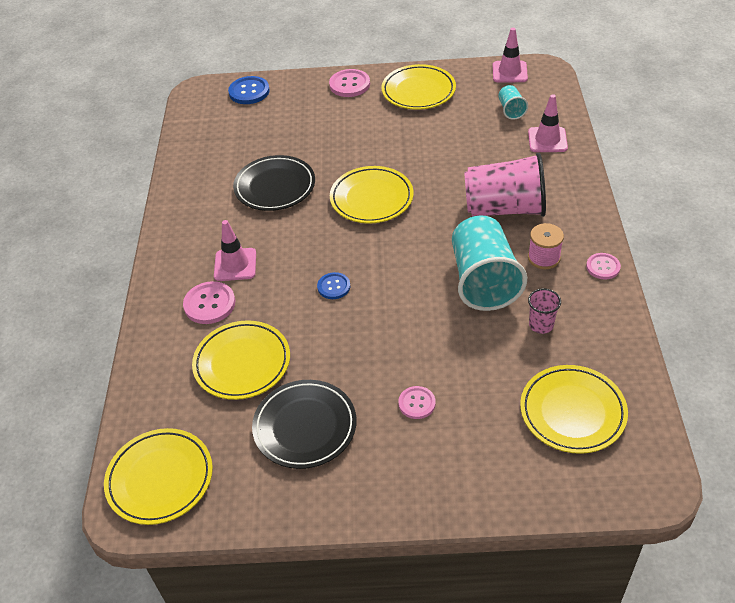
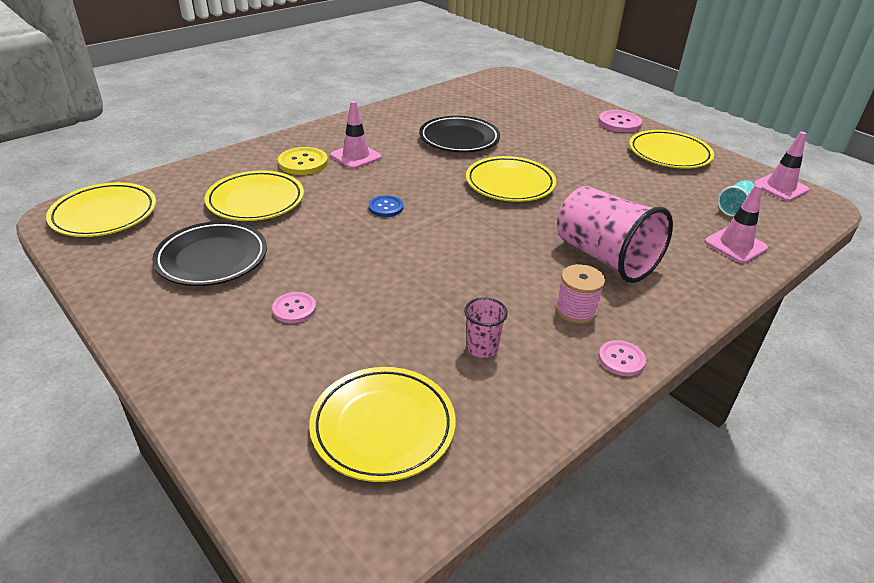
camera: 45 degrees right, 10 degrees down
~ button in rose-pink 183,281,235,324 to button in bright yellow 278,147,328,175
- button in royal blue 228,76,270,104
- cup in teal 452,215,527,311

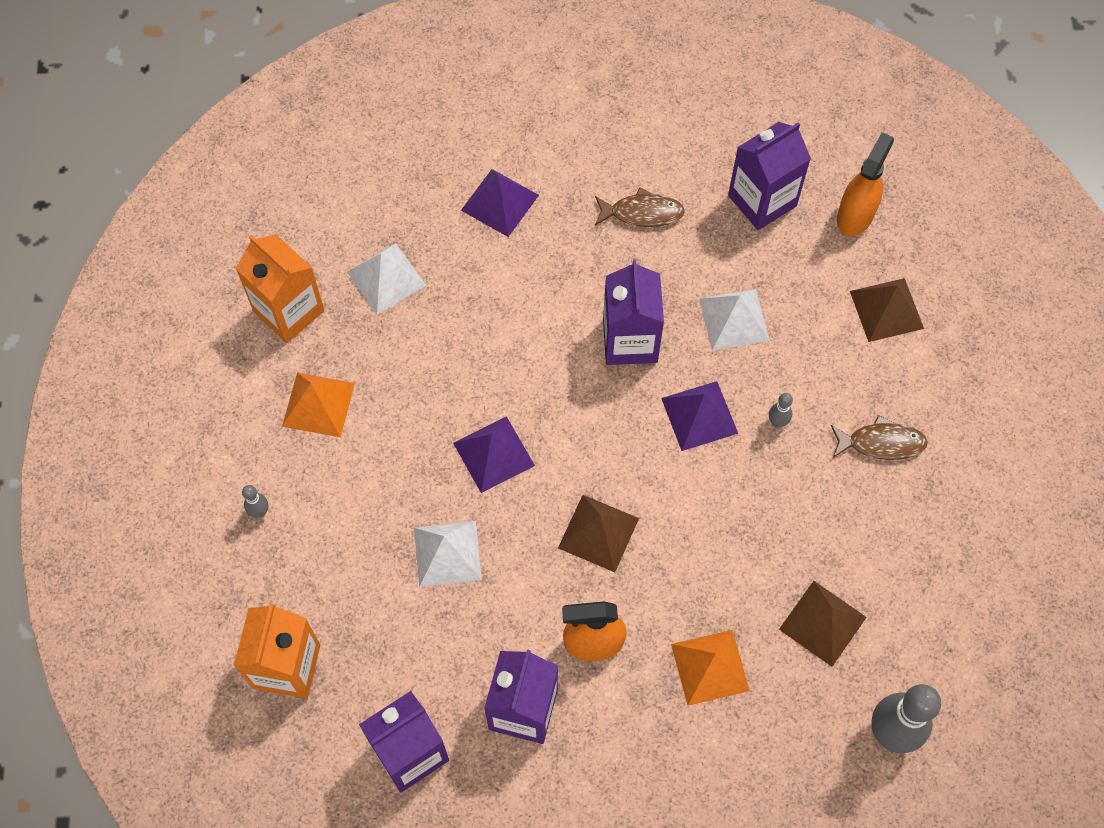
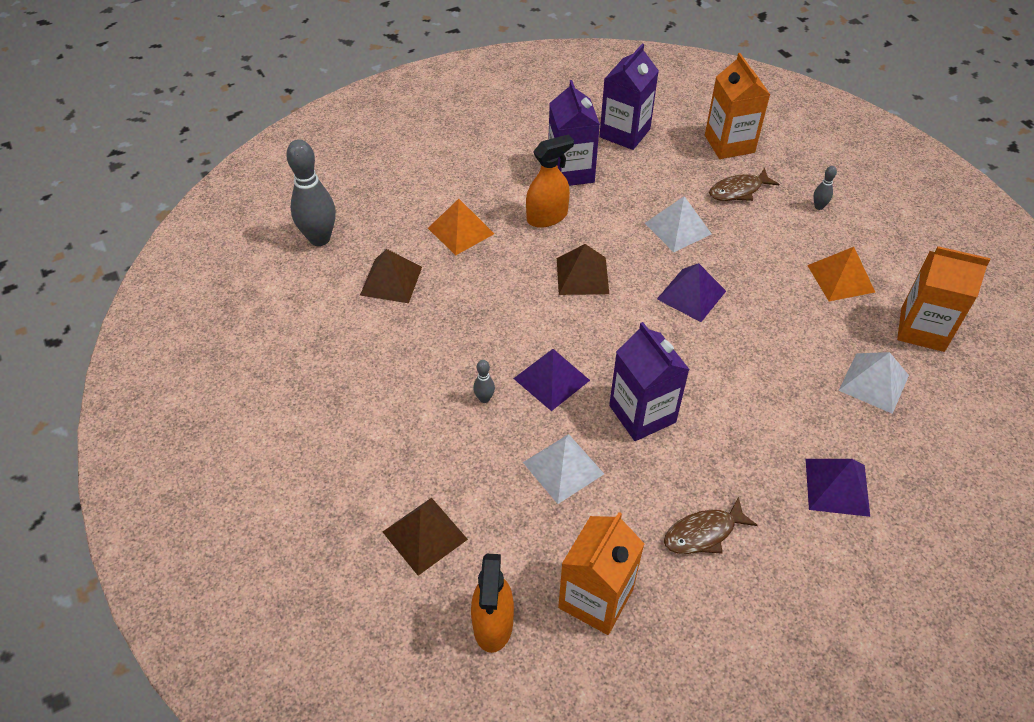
camera: 155 degrees right, 15 degrees down
~ carton in violet 728,122,811,230 to carton in orange-coloured 558,512,644,635
~ fish in russet 831,415,928,460 to 709,168,779,201

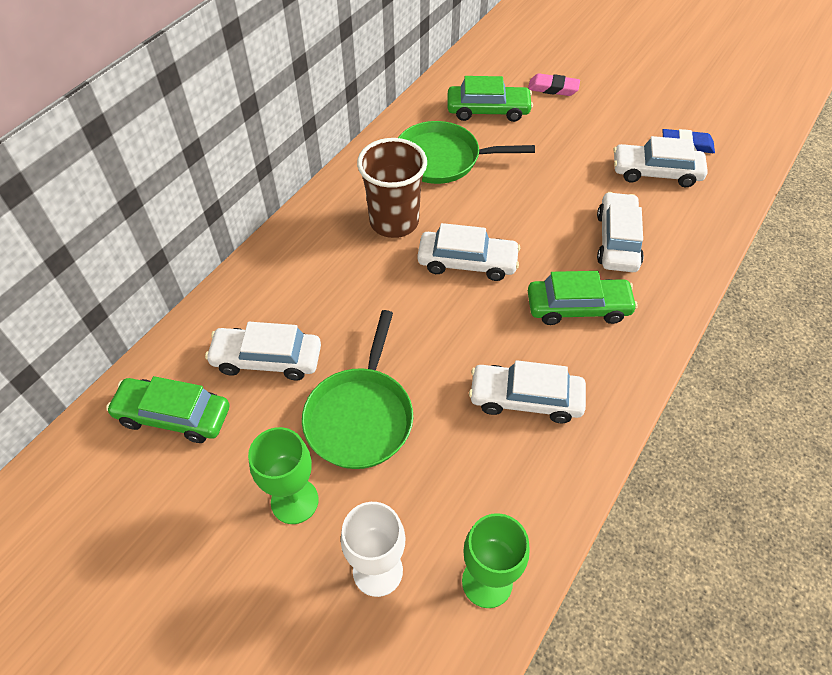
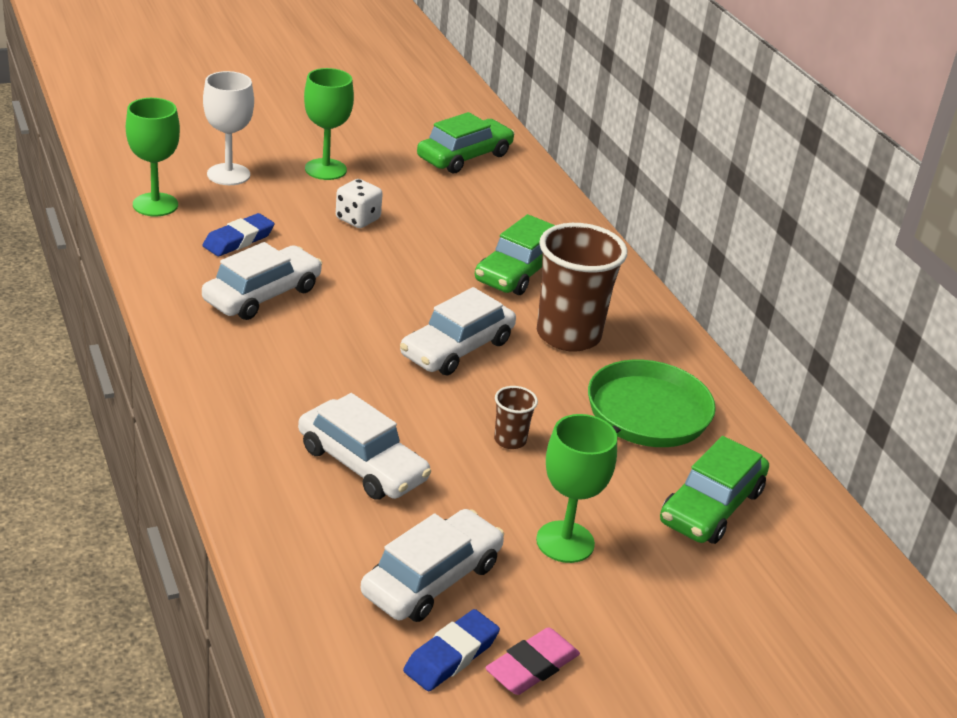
camera: 120 degrees right, 20 degrees down
- automobile in snow-white 205,322,321,381
~ skillet in leaf-green 302,310,413,469 to die in snow-white 336,179,383,228
~ pencil eraser in rose-pink 528,73,580,96 to 485,627,580,695
~ automobile in leaf-green 528,271,638,325 to 475,214,555,295
+ pencil eraser in royal blue 203,213,275,256
+ cup in russet 494,386,538,449
+ chalice in leaf-green 536,414,617,563

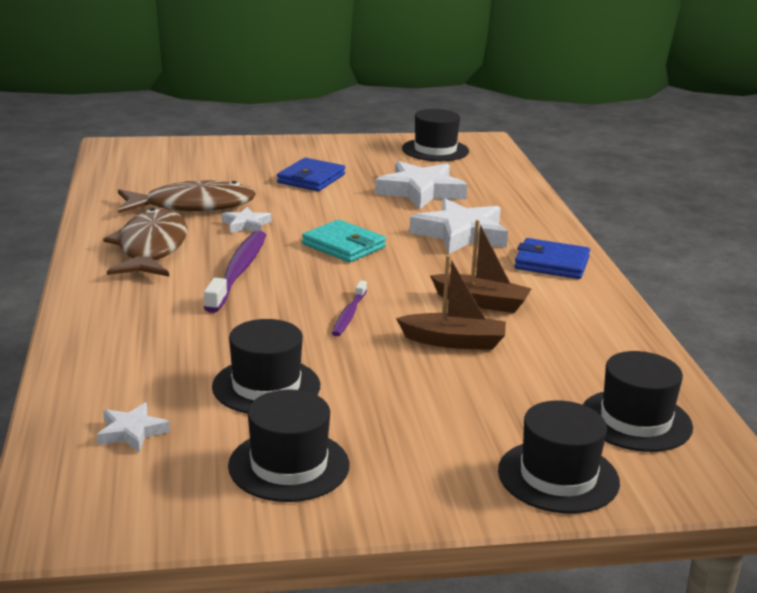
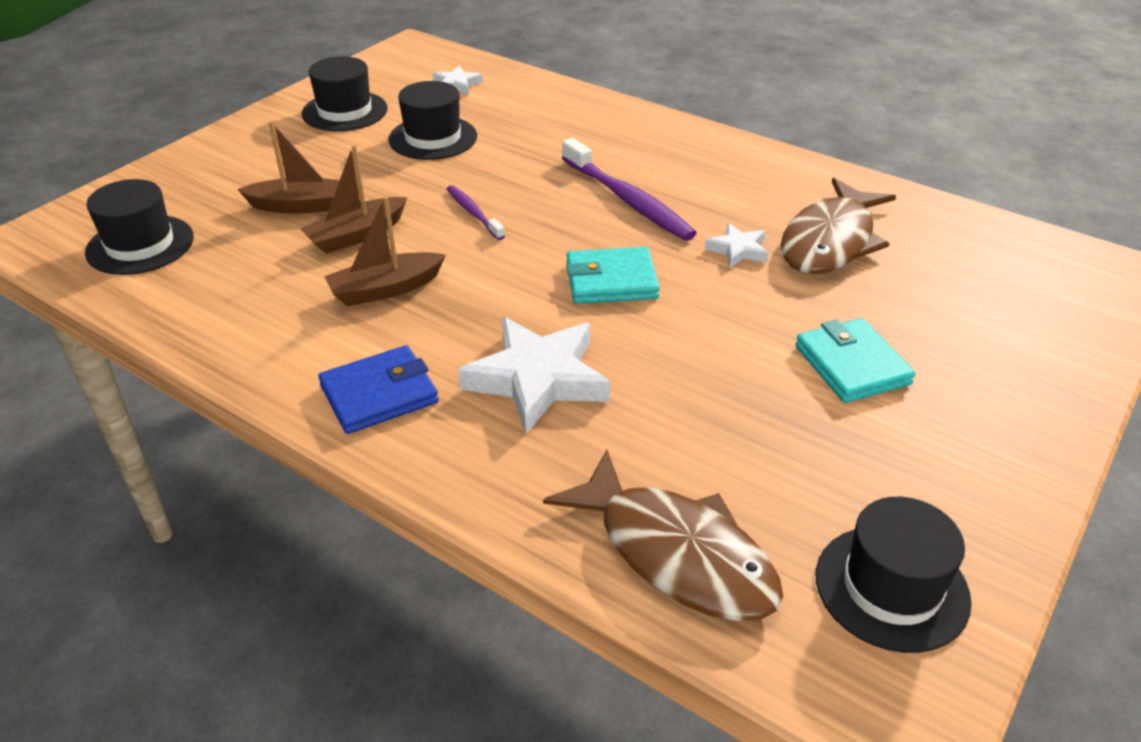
camera: 135 degrees right, 15 degrees up
~ fish in russet 103,208,188,277 to 543,450,783,621
~ wallet in royal blue 277,158,345,191 to wallet in teal 795,318,915,403
- five-pointed star in snow-white 375,161,467,209
- hat in jet-black 498,401,620,513
+ sailboat in russet 237,121,340,214

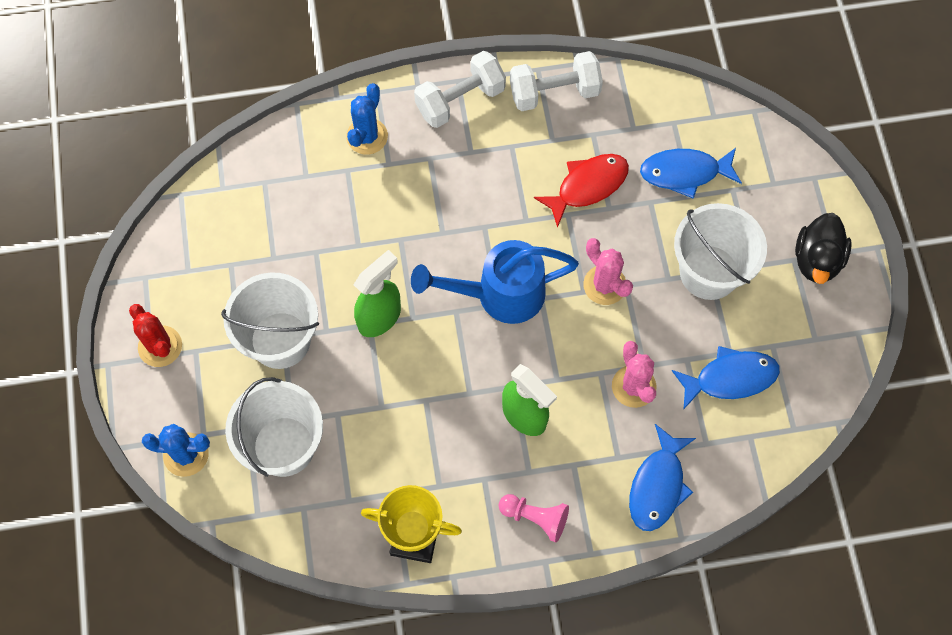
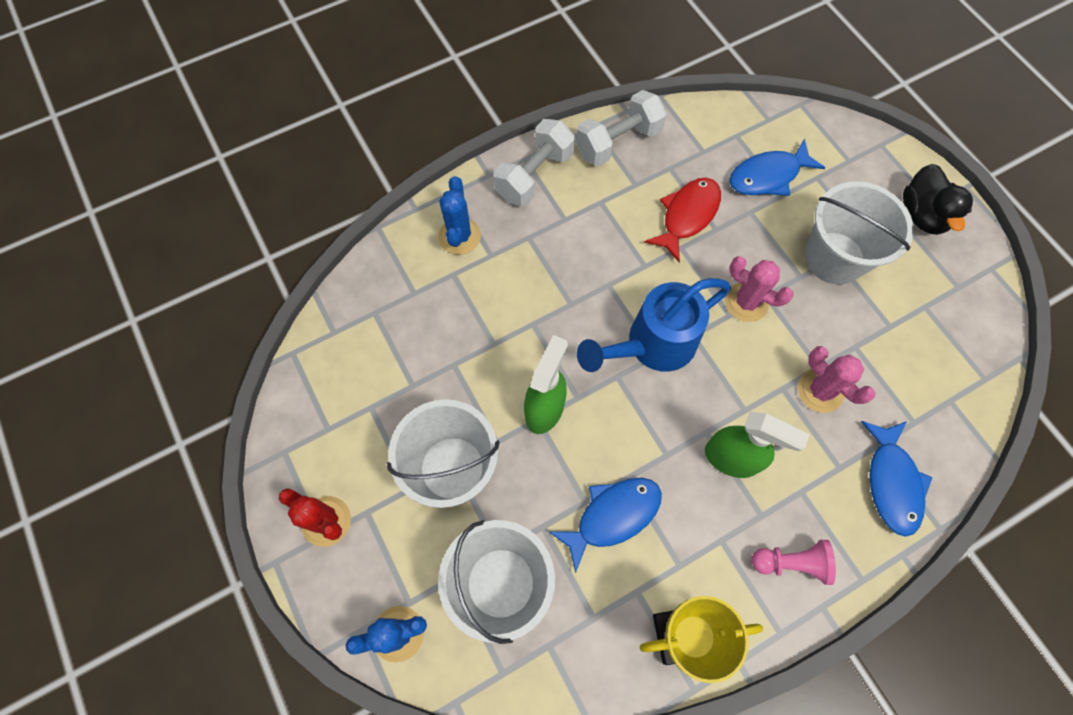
camera: 20 degrees left, 0 degrees up
~ fish in royal blue 672,346,780,409 to 550,478,662,573

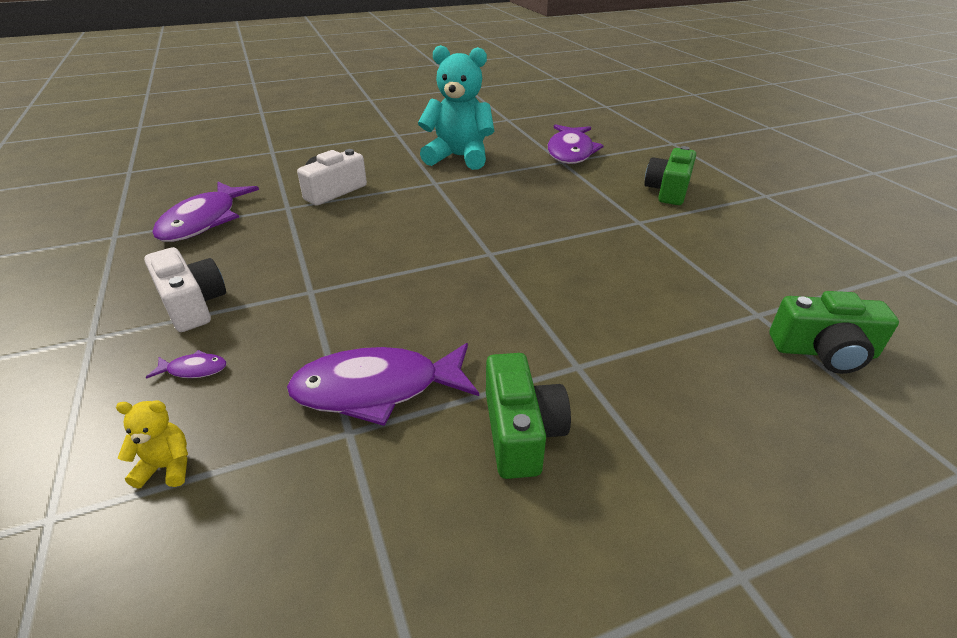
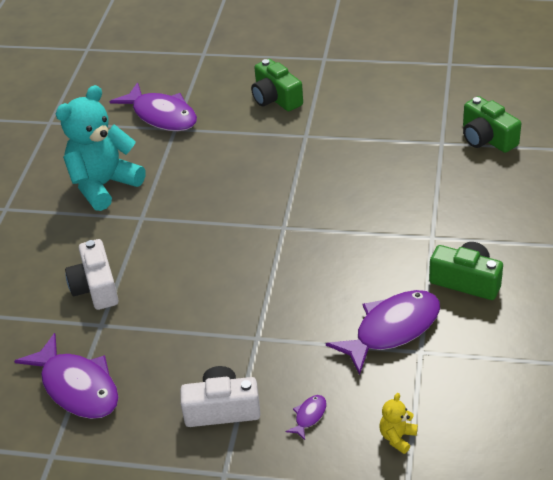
camera: 55 degrees left, 5 degrees up
~ fish in violet 287,343,479,426 = 326,290,440,375 150 degrees counterclockwise
~ camera in leaf-green 769,291,899,374 = 463,96,521,153 105 degrees clockwise

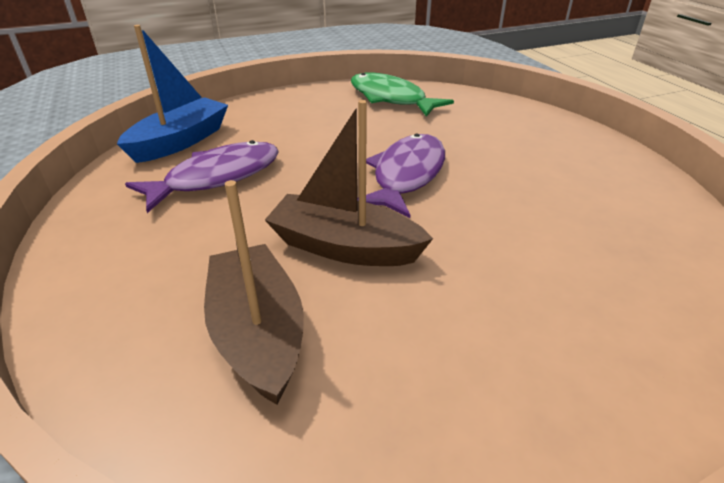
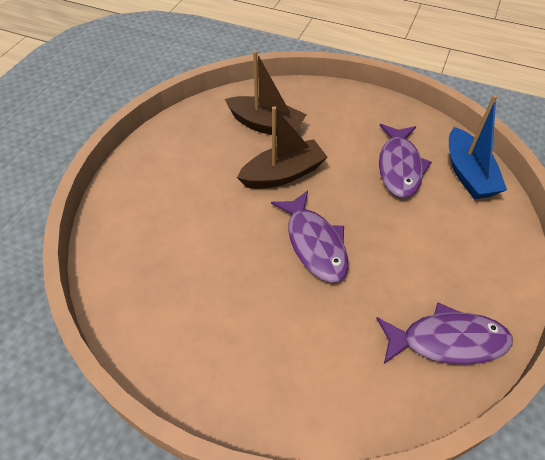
camera: 135 degrees right, 15 degrees up
~ fish in leaf-green 351,72,454,117 to fish in violet 376,303,513,365

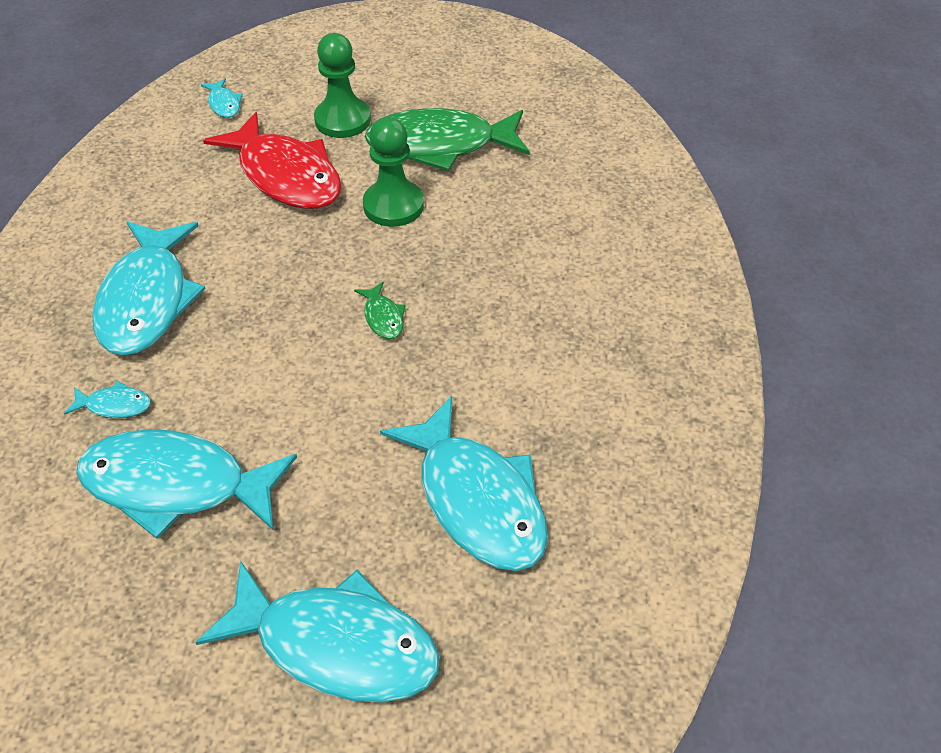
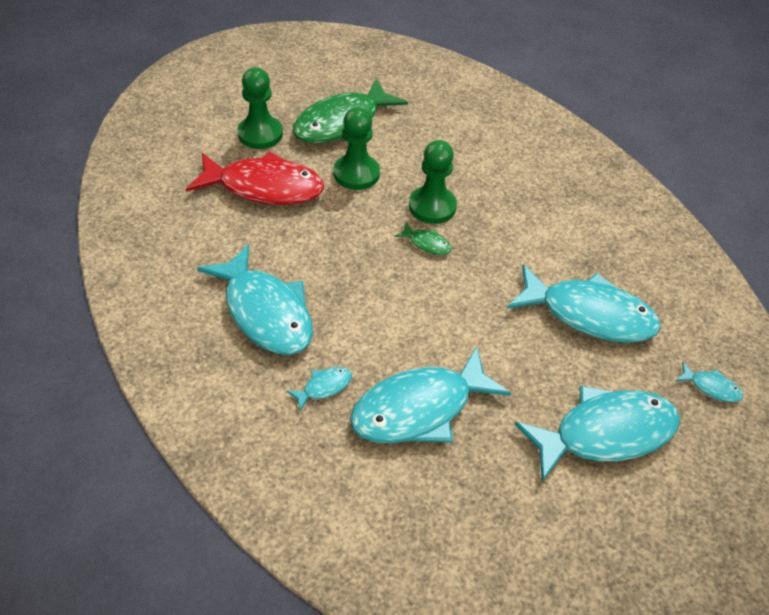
camera: 40 degrees left, 0 degrees up
~ fish in teal 201,78,243,118 to 675,362,743,402
+ pawn in leaf-green 409,140,457,224

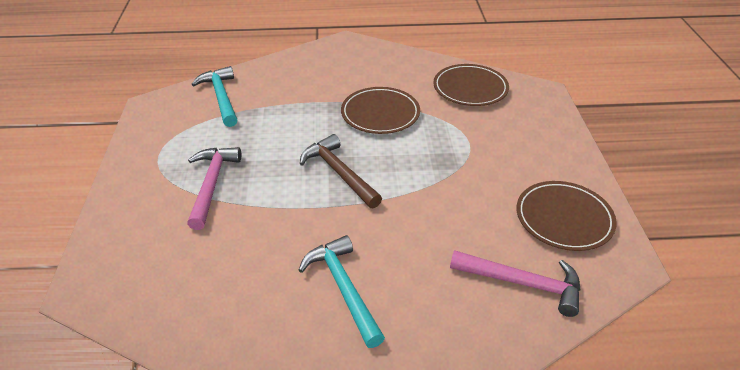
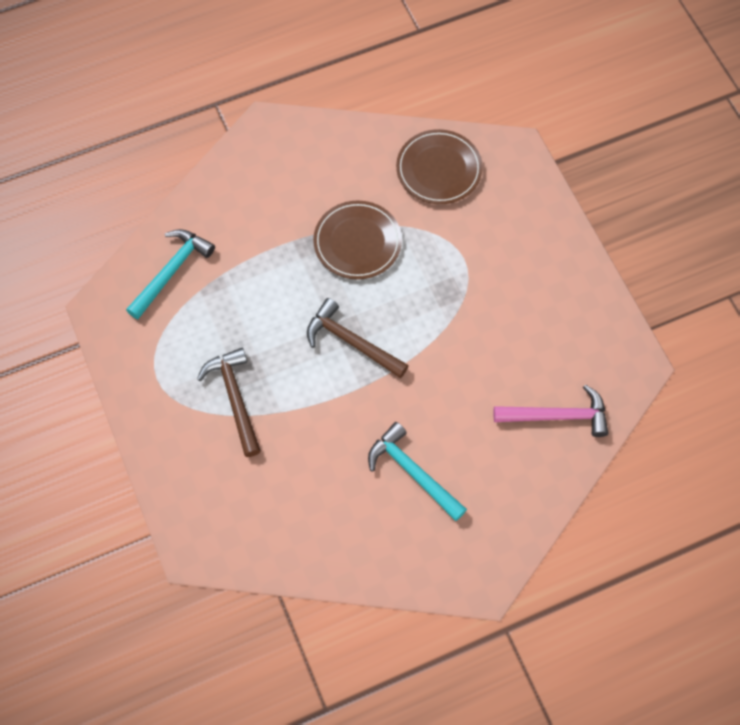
camera: 20 degrees left, 25 degrees up
~ claw hammer in rose-pink 187,147,241,230 to claw hammer in russet 197,348,261,457
~ claw hammer in teal 191,66,238,127 = 126,229,215,319 75 degrees clockwise
- dinner plate in russet 517,181,617,251

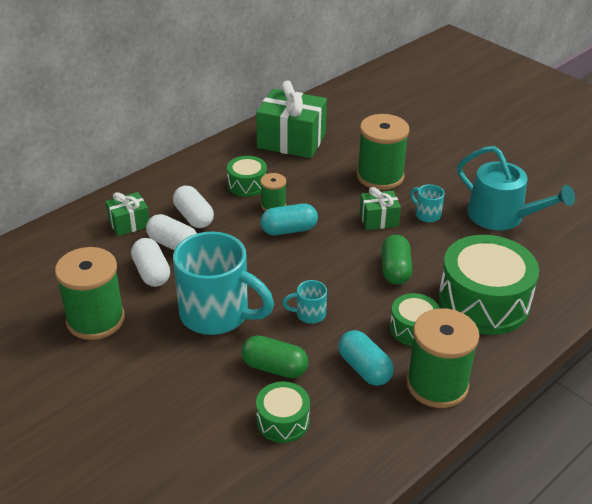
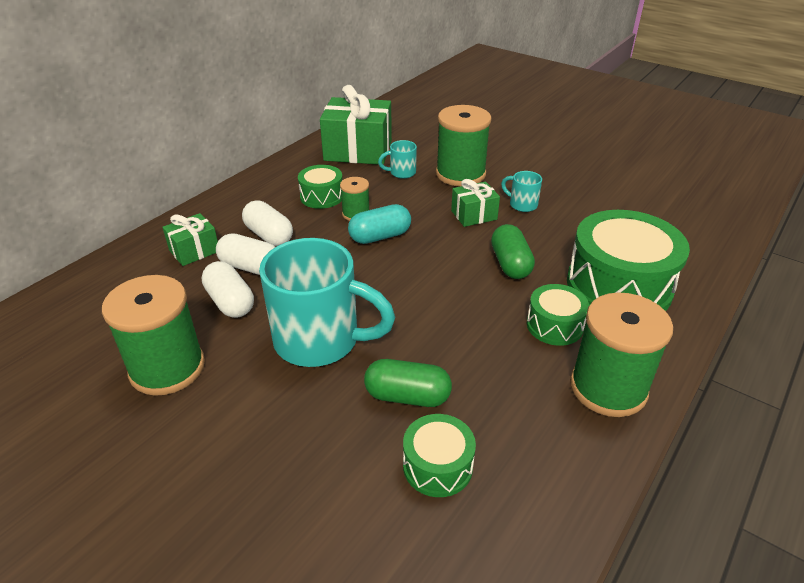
camera: 10 degrees left, 0 degrees up
~ coffee mug in teal 282,280,327,324 to 378,140,417,179
- capsule in teal 338,330,394,386
- sprinkling can in teal 457,146,575,230

